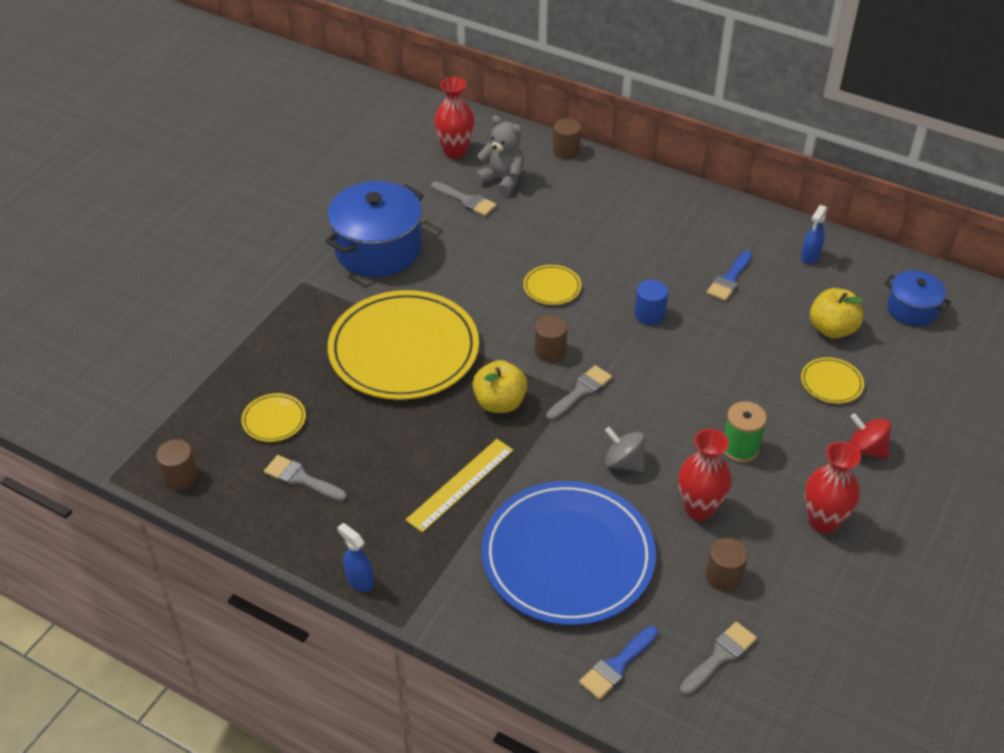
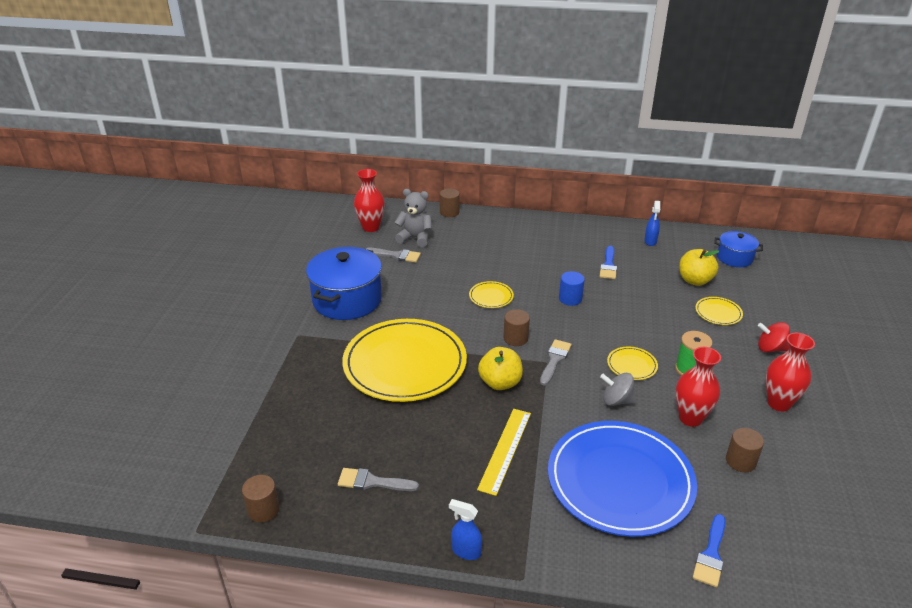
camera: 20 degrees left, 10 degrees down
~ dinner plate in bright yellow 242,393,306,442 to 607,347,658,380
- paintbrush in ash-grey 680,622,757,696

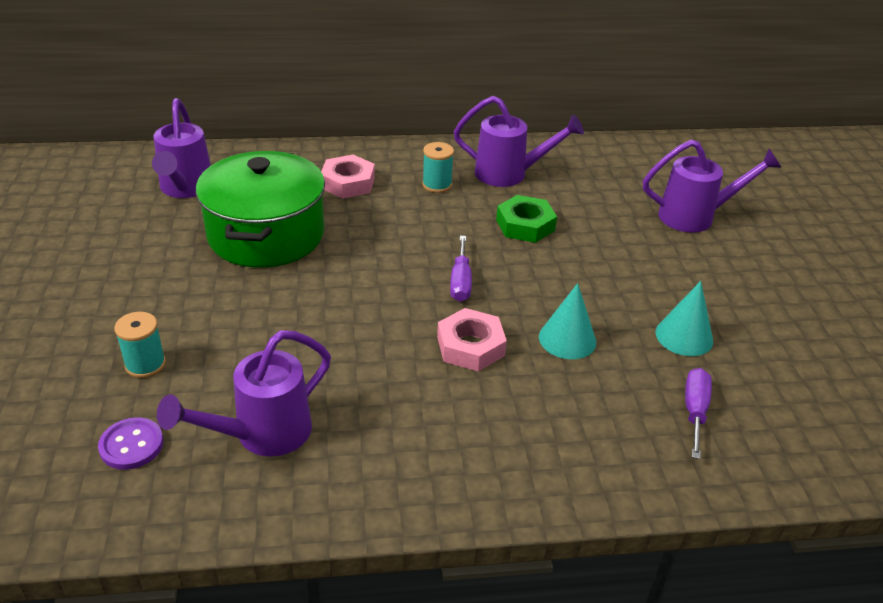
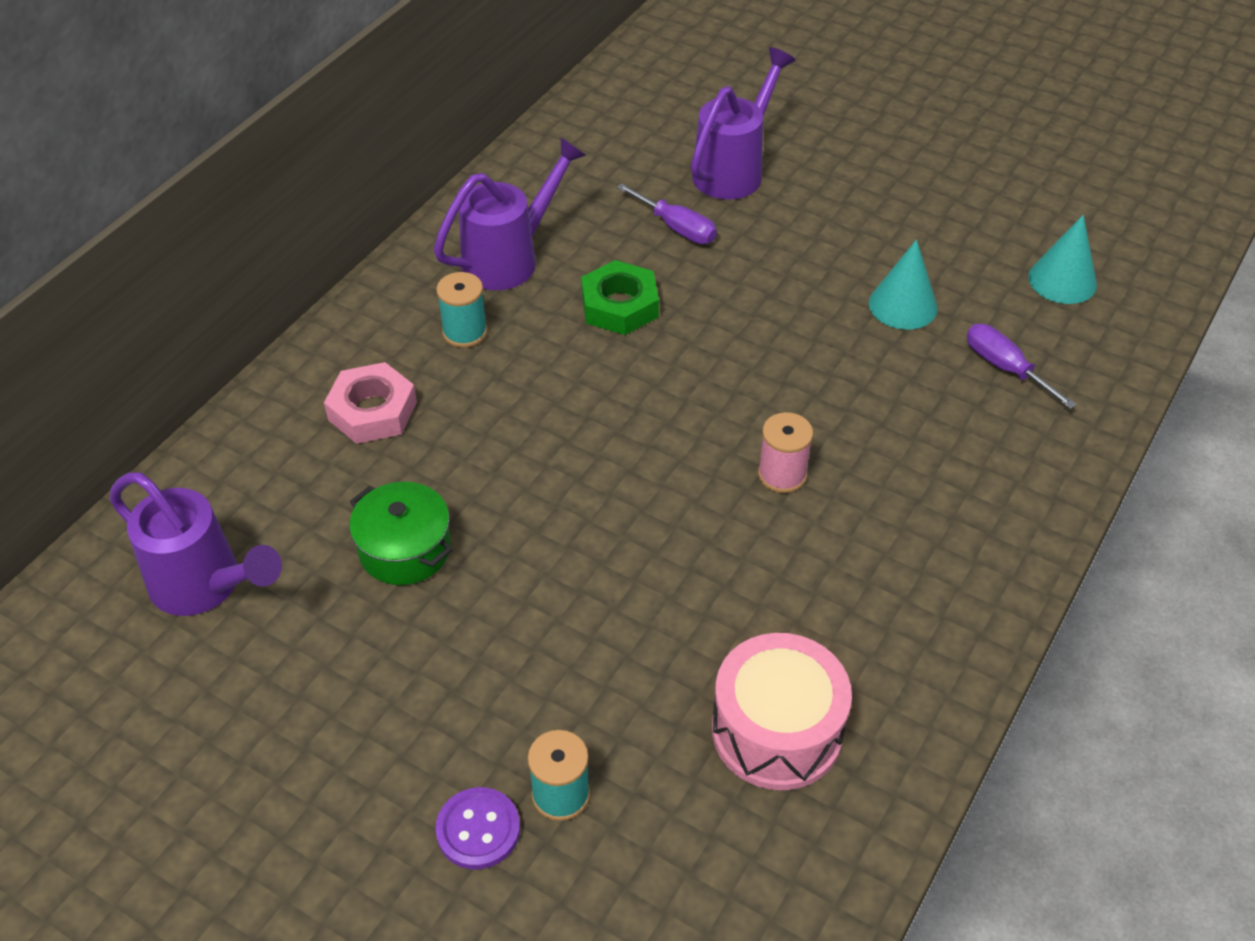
camera: 50 degrees left, 10 degrees up
~ button in violet 98,417,163,470 to 435,787,520,869
~ sprinkling can in violet 157,330,331,457 to snare drum in rose-pink 712,633,852,790
~ cooking pot in leaf-green 196,151,325,268 = 349,482,452,585 x0.51
~ nut in rose-pink 437,308,507,371 to reel of thread in rose-pink 758,412,813,493
~ screwdriver in violet 450,236,472,302 to 617,183,717,244
~ cone in teal 539,283,596,359 to 1028,215,1097,304

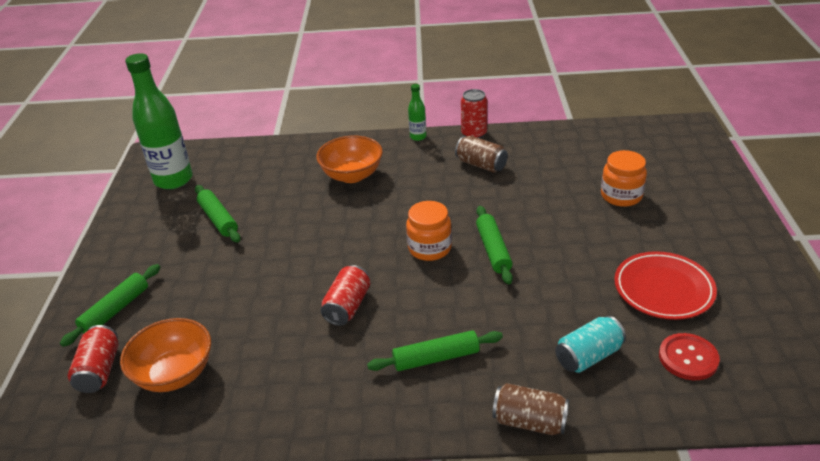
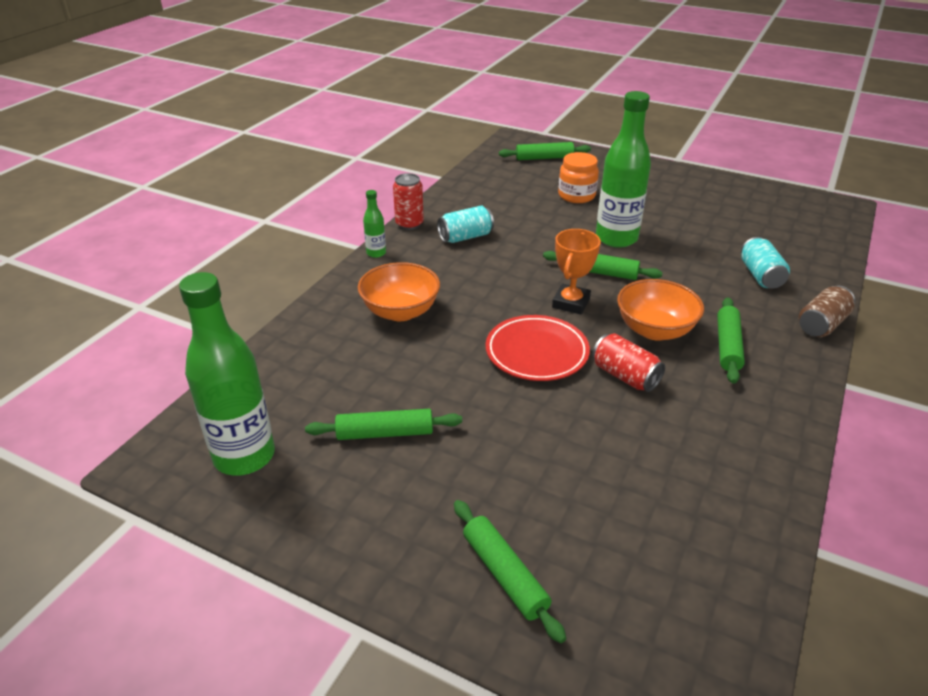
camera: 65 degrees left, 0 degrees up
- tin in crimson 68,325,119,393
~ bowl in orange-coloured 120,318,211,392 to 617,279,704,341
~ preserve jar in orange-coloured 406,201,452,261 to award cup in orange-coloured 552,229,601,314
~ tin in russet 455,136,508,173 to tin in teal 437,206,494,243
~ dinner plate in crimson 614,251,717,320 to 486,315,590,381
- button in crimson 659,333,720,380
+ rolling pin in leaf-green 499,142,591,160
+ bottle in leaf-green 596,91,651,248

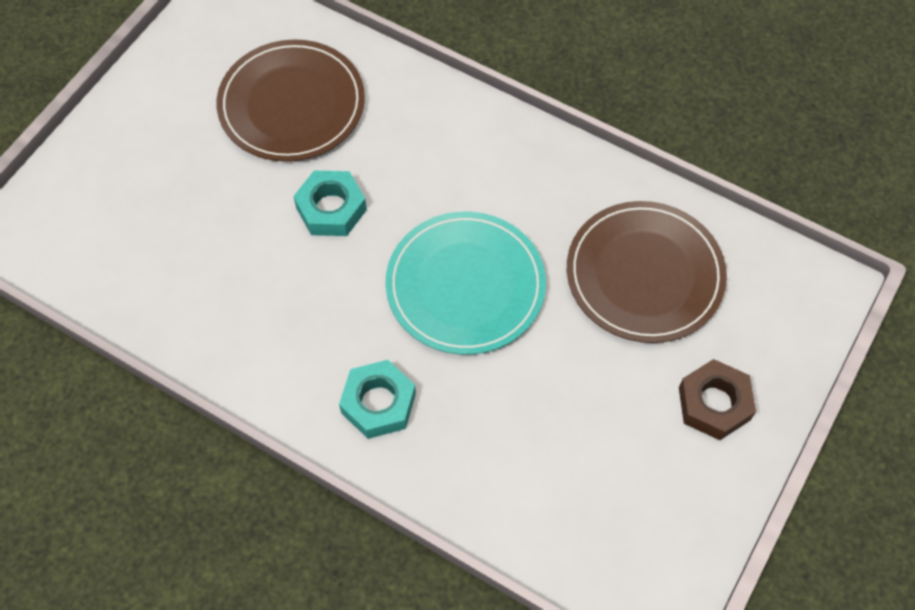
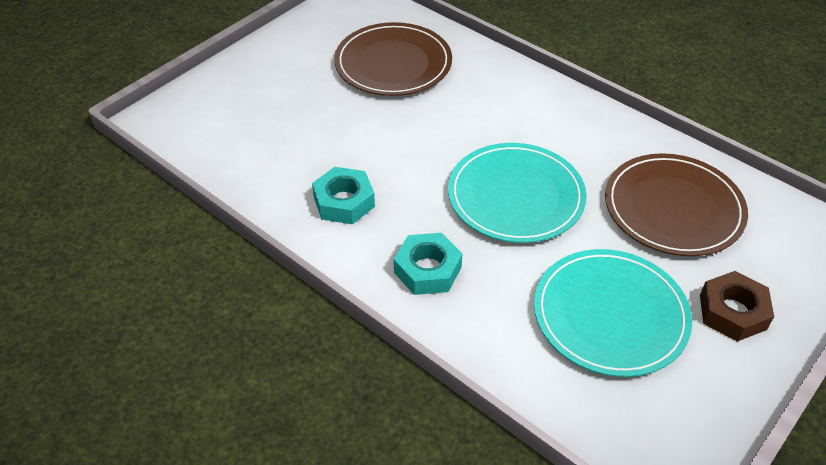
camera: 10 degrees right, 15 degrees down
~ nut in teal 293,170,367,236 to 312,167,375,224
+ dinner plate in teal 534,249,692,377

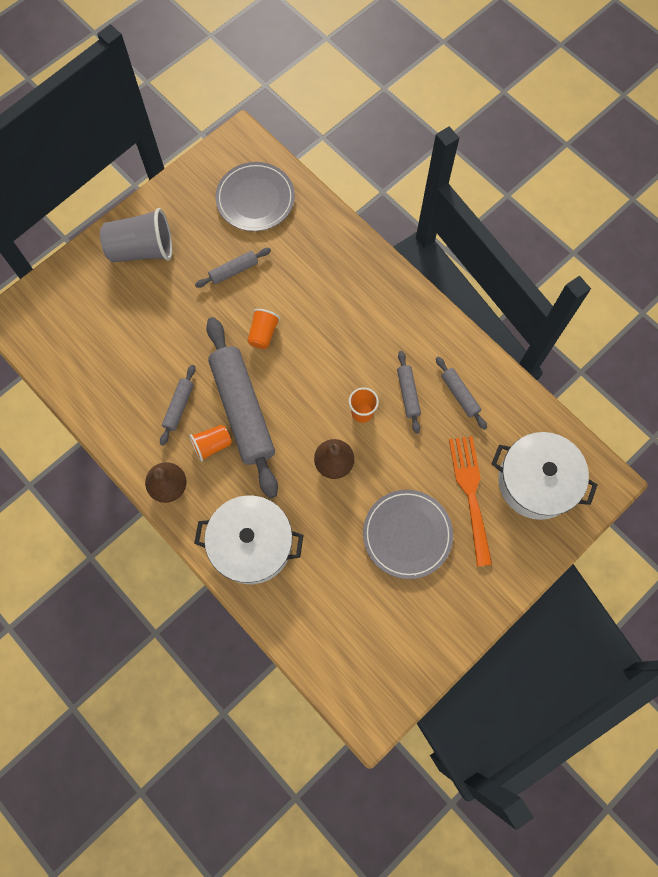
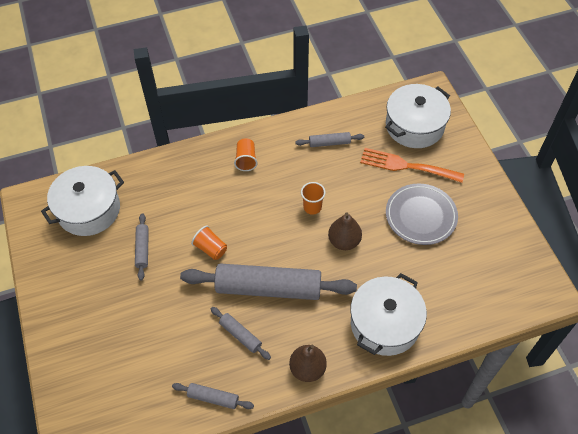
camera: 65 degrees left, 15 degrees down
- cup in ash-grey 100,208,172,262
~ cup in orange-coloured 189,425,232,462 to 234,138,258,171
~ dinner plate in ash-grey 215,162,295,231 to cooking pot in snow-white 41,166,124,236
~ rolling pin in ash-grey 397,351,421,434 to 172,383,254,409

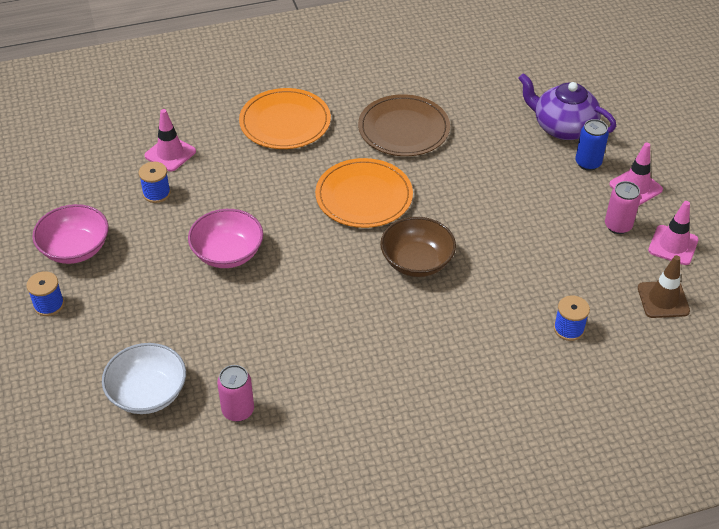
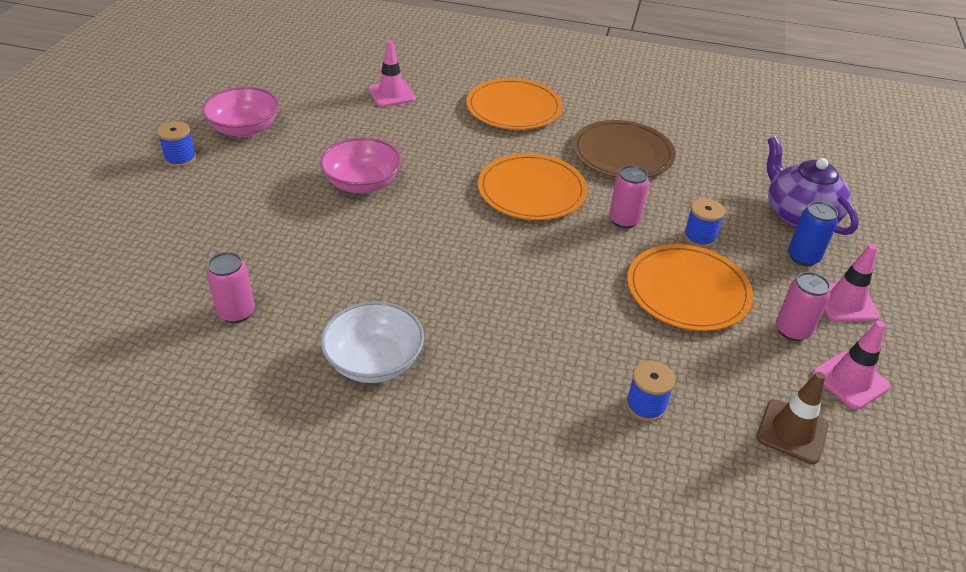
camera: 30 degrees right, 5 degrees down
~ bowl in snow-white 102,343,186,414 to 321,301,424,383
~ reel of thread in royal blue 139,162,171,203 to 684,198,725,248
- bowl in russet 380,217,456,277
+ tin in rose-pink 609,165,649,229
+ dinner plate in orange-coloured 627,244,753,331

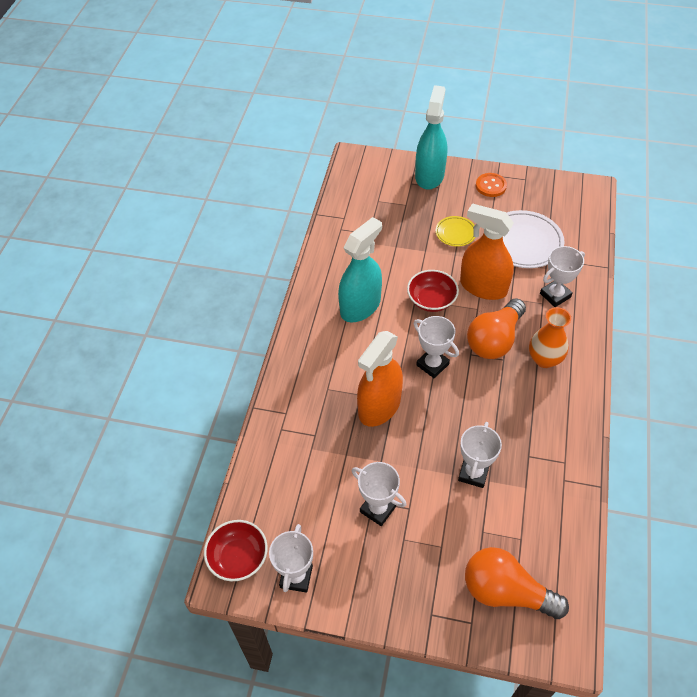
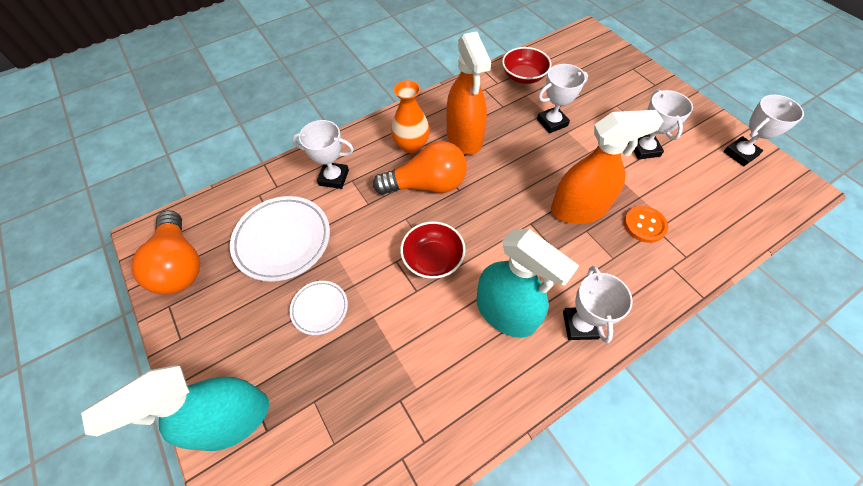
camera: 135 degrees left, 5 degrees up
~ bowl in crimson 204,520,268,581 to 502,47,551,84
~ spray bottle in teal 338,217,382,323 = 476,229,579,338 135 degrees counterclockwise
~ award cup in snow-white 414,316,459,378 to 563,266,633,343
~ dinner plate in bright yellow 436,216,475,247 to dinner plate in snow-white 290,281,348,335
~ spray bottle in orange-coloured 460,203,514,300 to 446,31,491,155
~ bulb in orange-coloured 465,547,569,619 to 132,210,200,295
~ button in orange-coloured 476,173,507,197 to 624,206,668,243

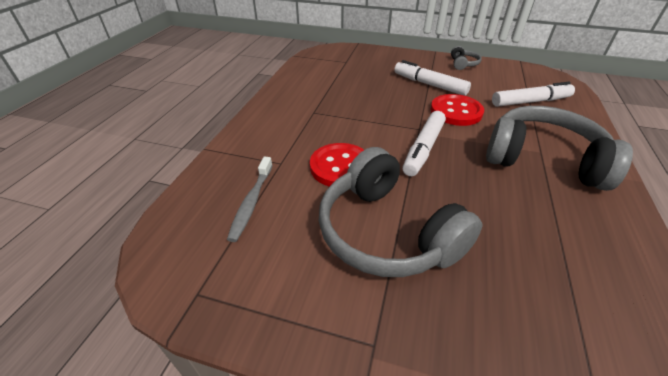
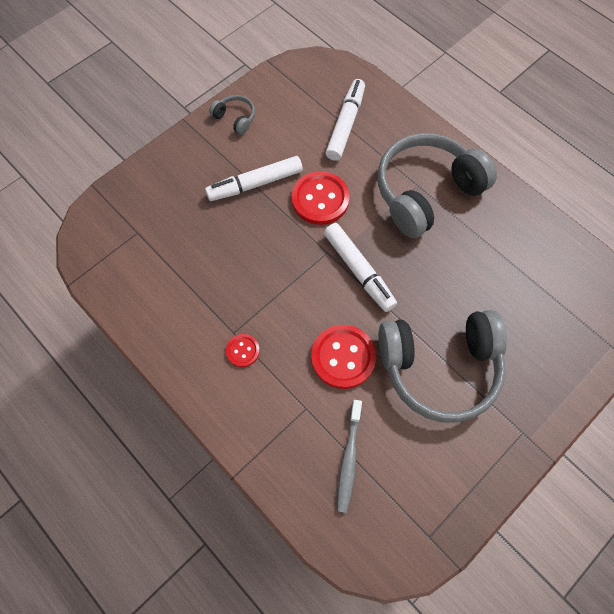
camera: 60 degrees left, 25 degrees up
~ tooth brush in ash-grey 227,157,273,242 = 337,400,362,513 60 degrees clockwise
+ button in crimson 226,334,260,367

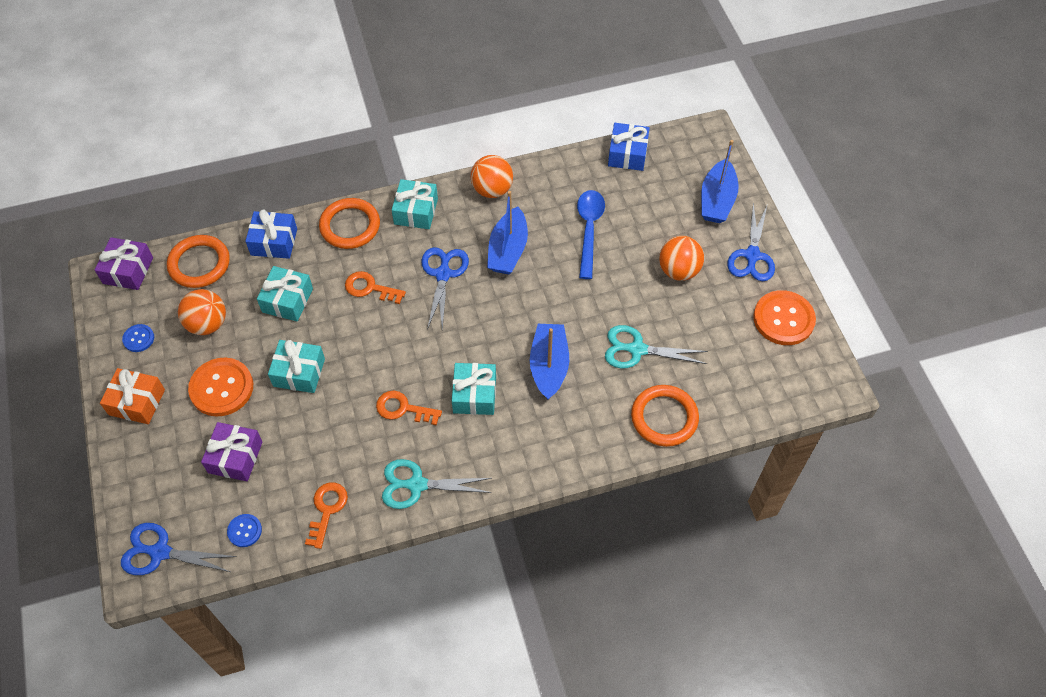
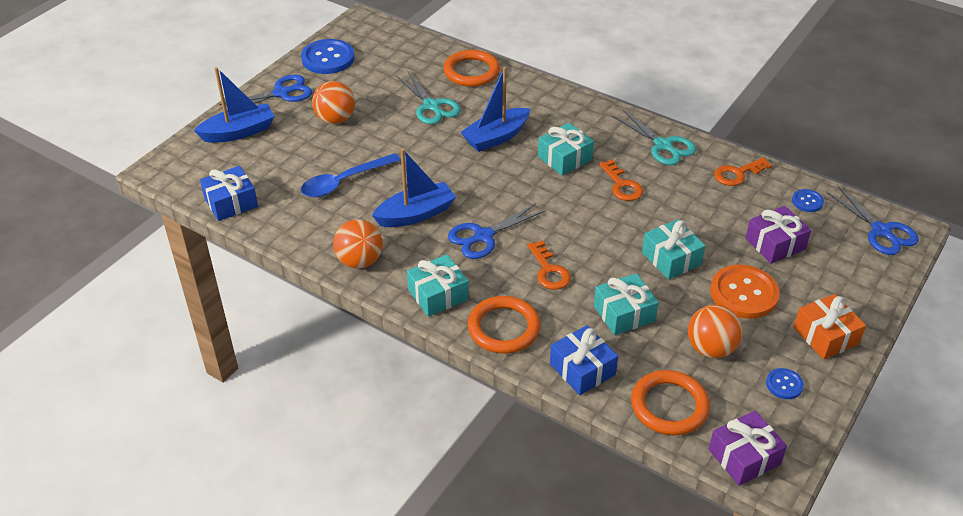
camera: 130 degrees left, 15 degrees down
~ button in orange-coloured 753,290,816,345 to button in royal blue 301,39,355,74

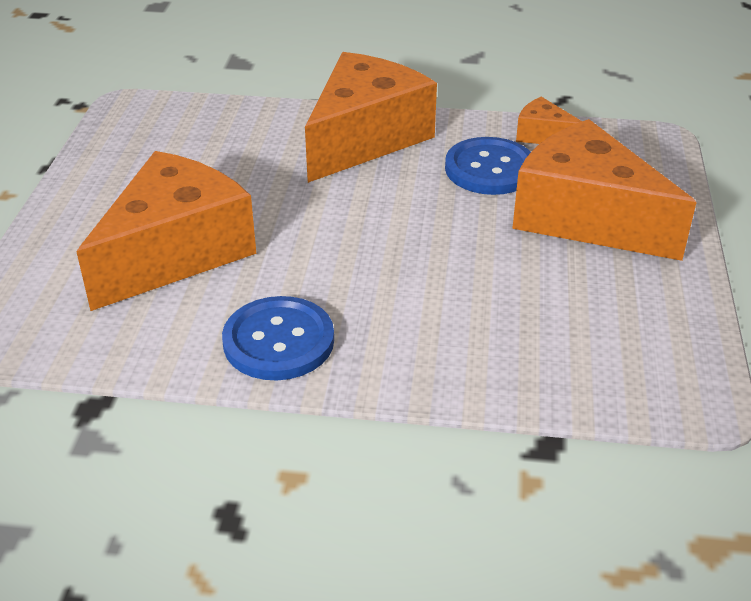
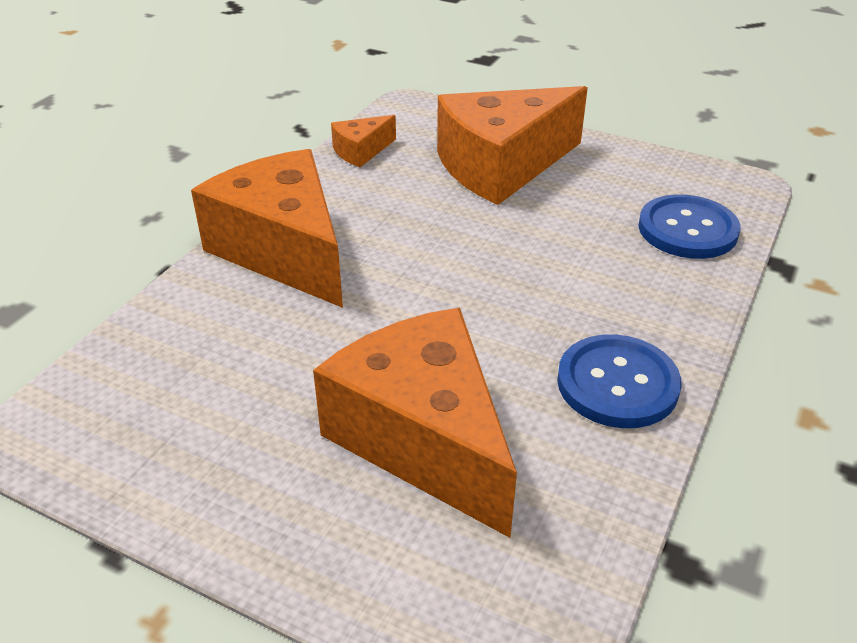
camera: 70 degrees left, 0 degrees up
~ button in royal blue 445,137,531,195 to 639,194,741,259

